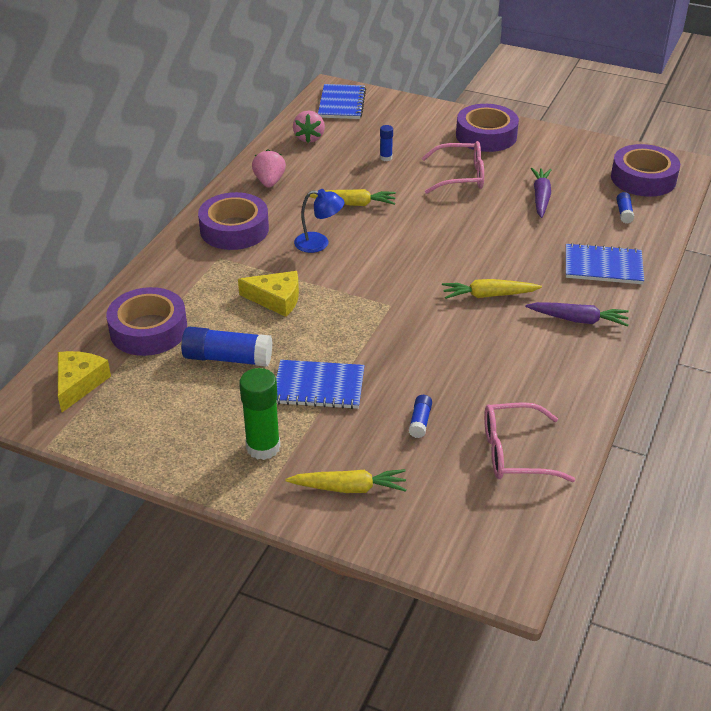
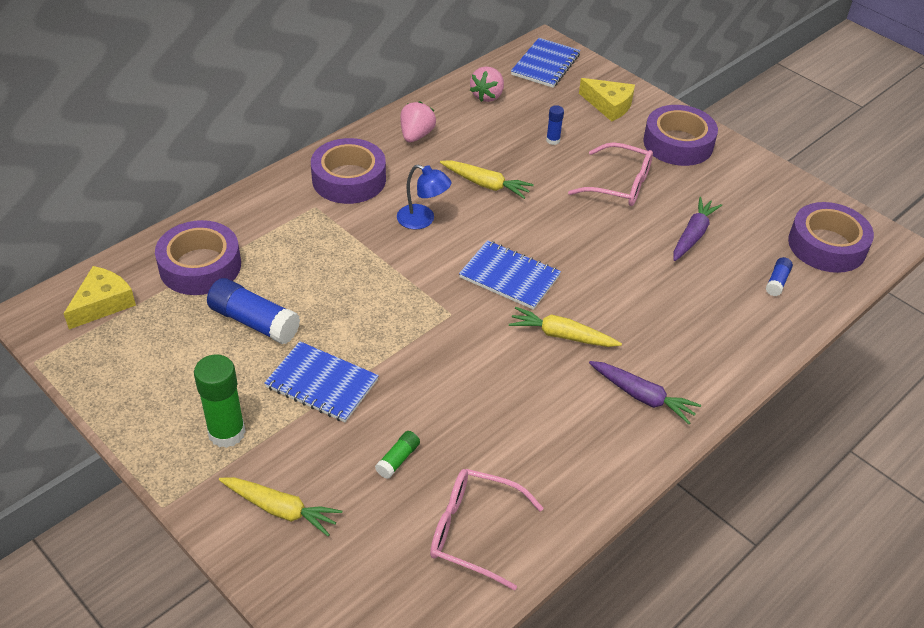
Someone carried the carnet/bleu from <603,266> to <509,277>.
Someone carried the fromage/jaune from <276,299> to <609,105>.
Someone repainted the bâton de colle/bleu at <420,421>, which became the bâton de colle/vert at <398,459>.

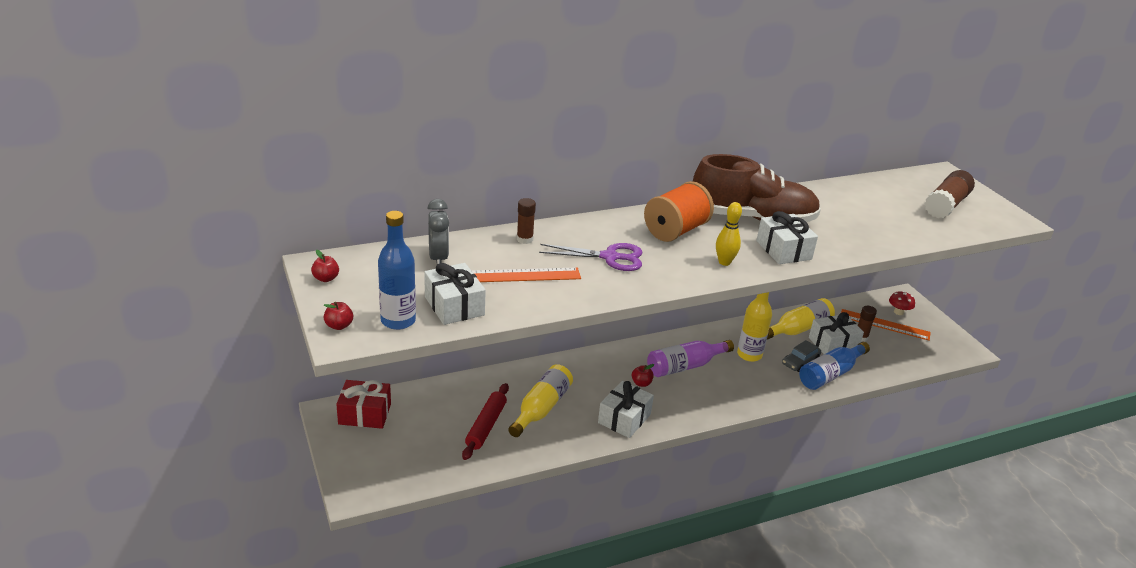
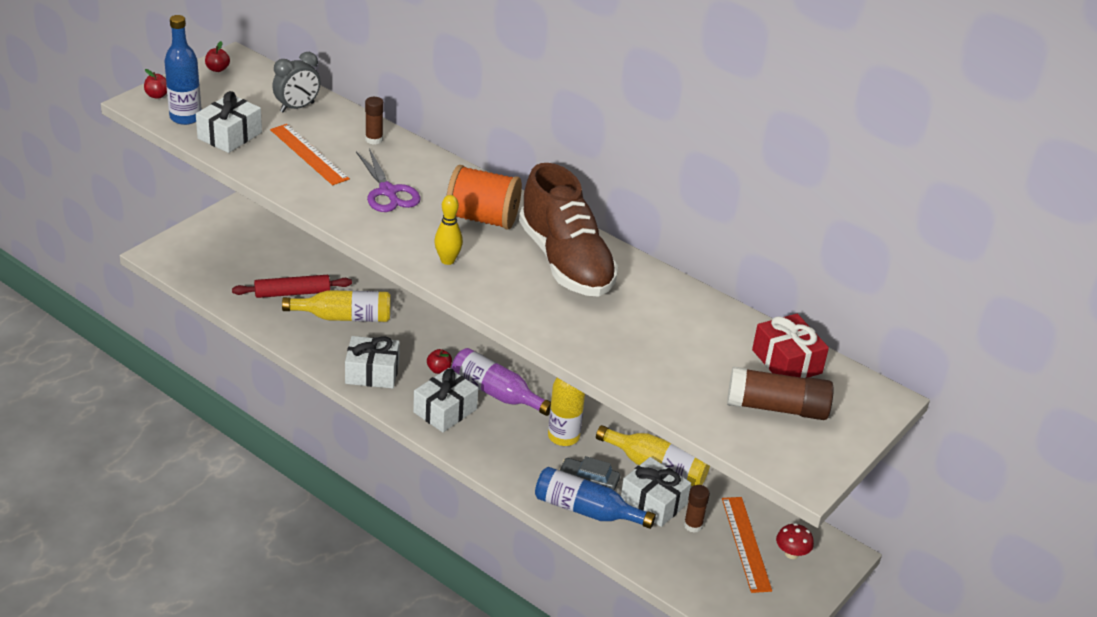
Someone carried the cadeau/blanc from <783,250> to <445,411>.
Someone carried the cadeau/rouge from <365,414> to <787,361>.

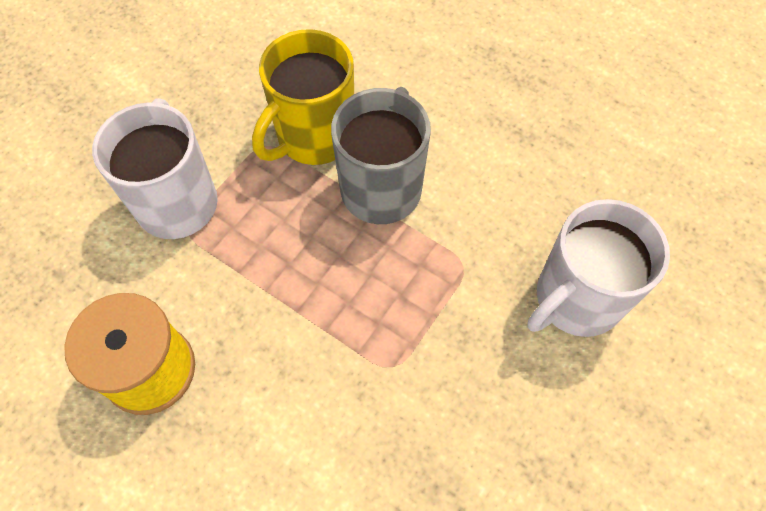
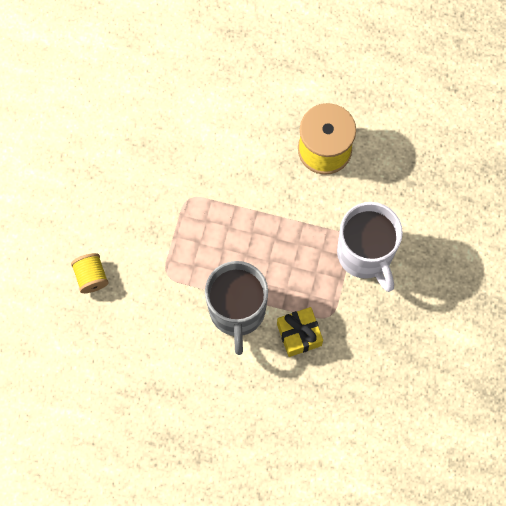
Someone swapped the tasse/jaune at <314,137> for the cadeau/jaune at <299,335>.
Someone swapped the tasse/blanc at <576,299> for the bobine/jaune at <91,277>.

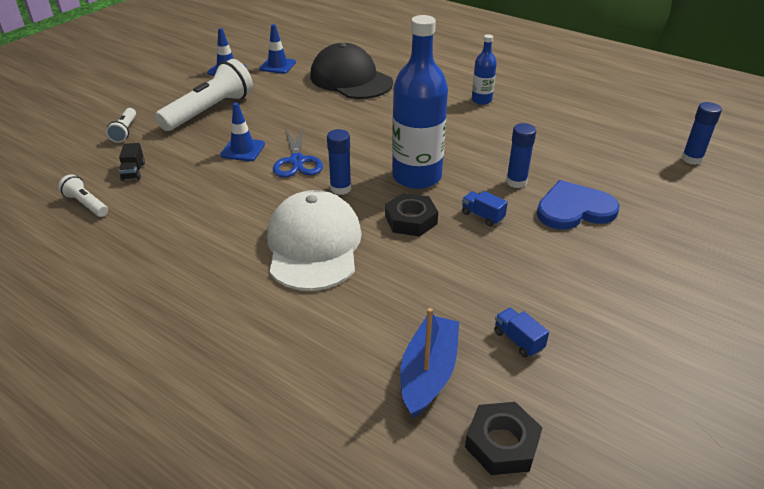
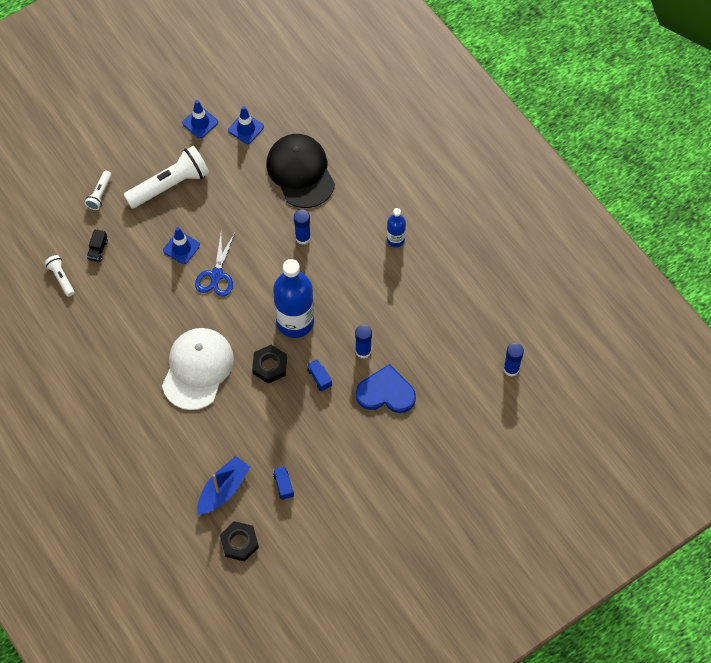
Someone carried the bâton de colle/bleu from <340,188> to <303,237>.

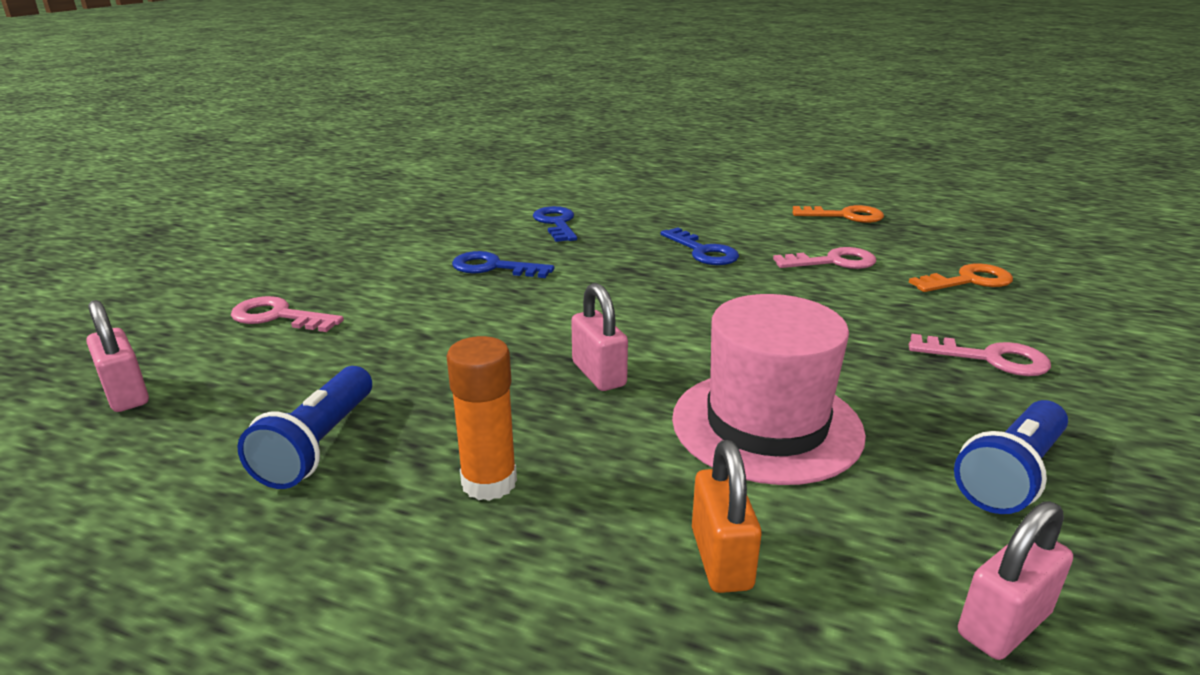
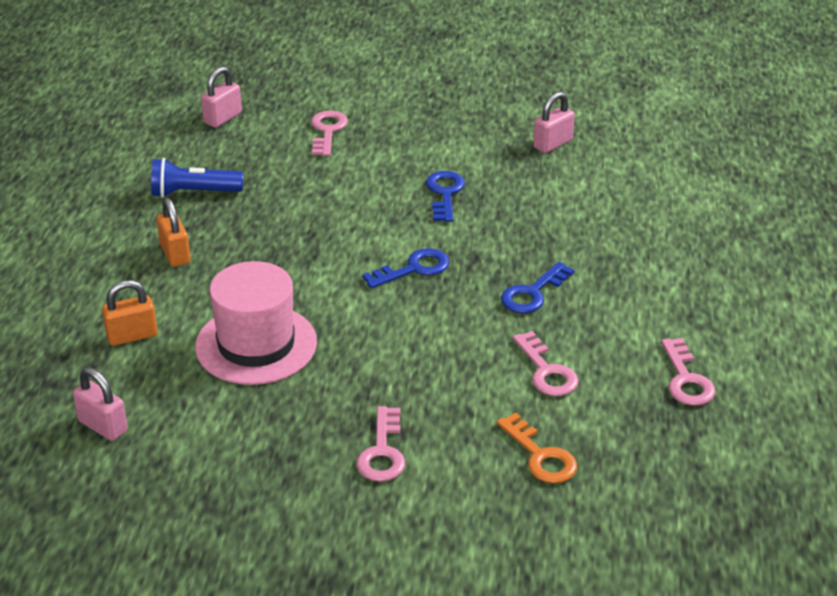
Someone repainted the clé/orange at <845,216>, which became the clé/rose at <686,379>.
Someone carried the clé/bleu from <556,223> to <413,269>.
Someone carried the cadenas/rose from <599,374> to <552,144>.
Someone swapped the bâton de colle/orange at <489,482> for the cadenas/orange at <175,254>.
Someone took away the lampe de poche/bleu at <1010,475>.

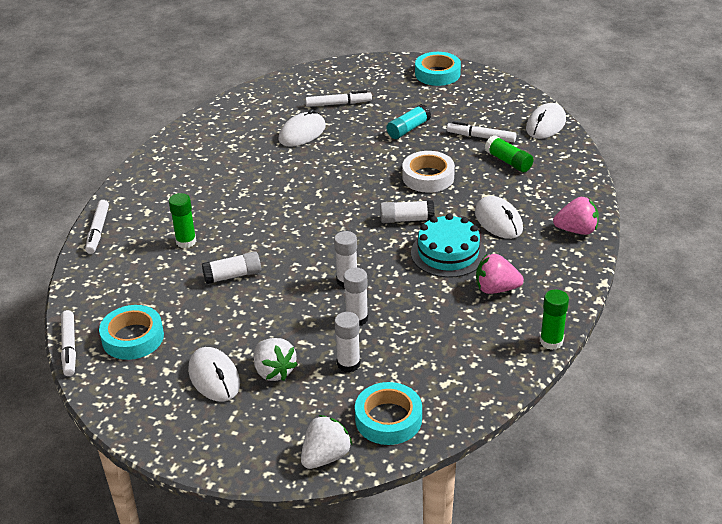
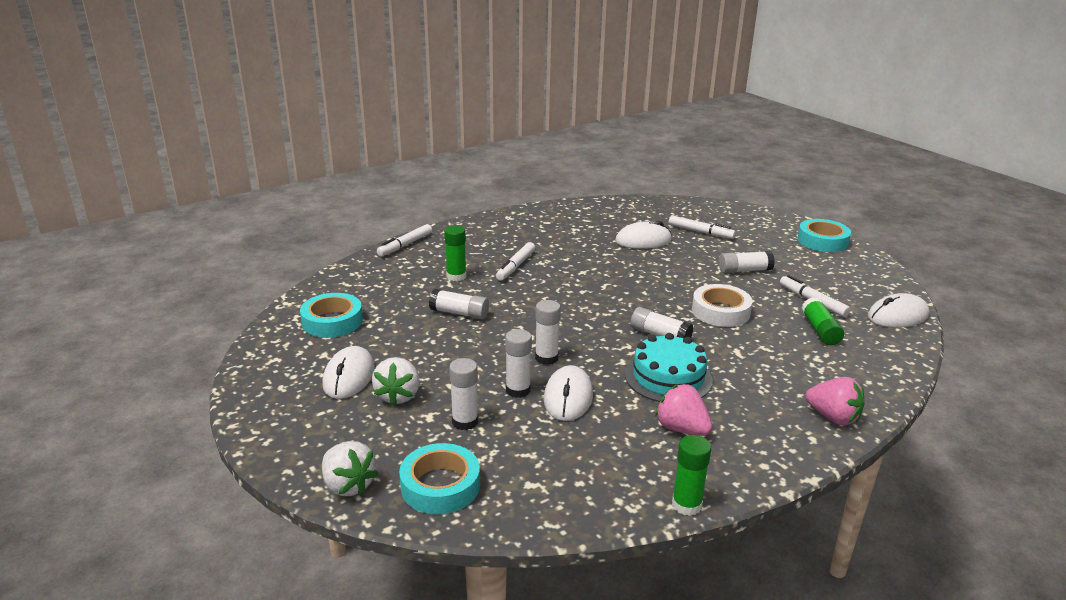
Someone repainted the bâton de colle/turquoise at <408,129>, which became the bâton de colle/blanc at <744,270>.
Someone carried the souris/blanc from <498,221> to <568,397>.
Someone carried the feutre/blanc from <69,347> to <515,266>.
Someone rotated the fraise/blanc at <325,456> by 60 degrees clockwise.

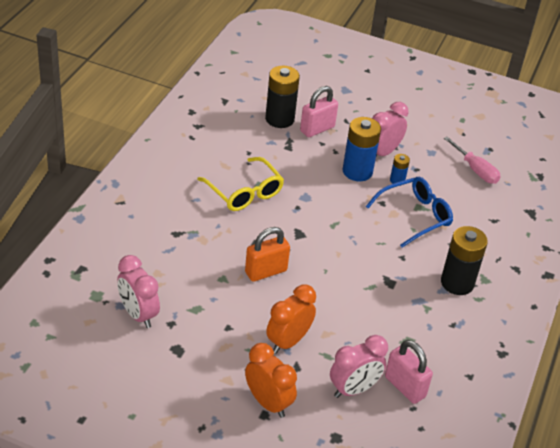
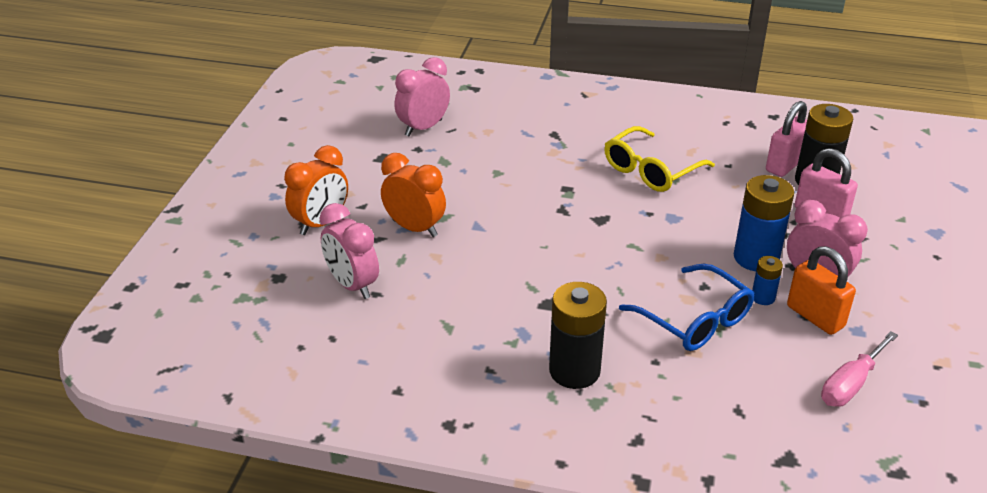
Someone carried the cadenas/orange from <266,271> to <815,316>.
Someone carried the cadenas/rose from <405,387> to <785,165>.

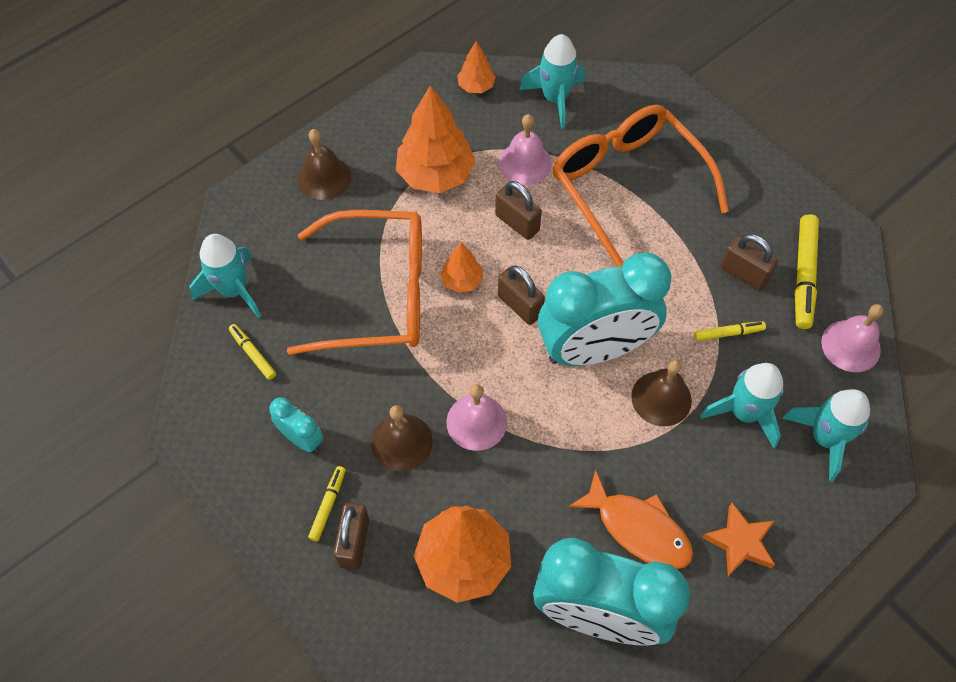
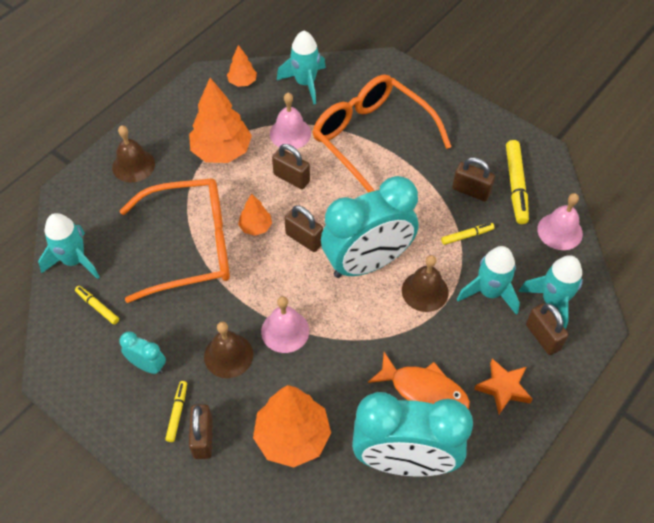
Someone put down the cadenas/marron at <543,337>.

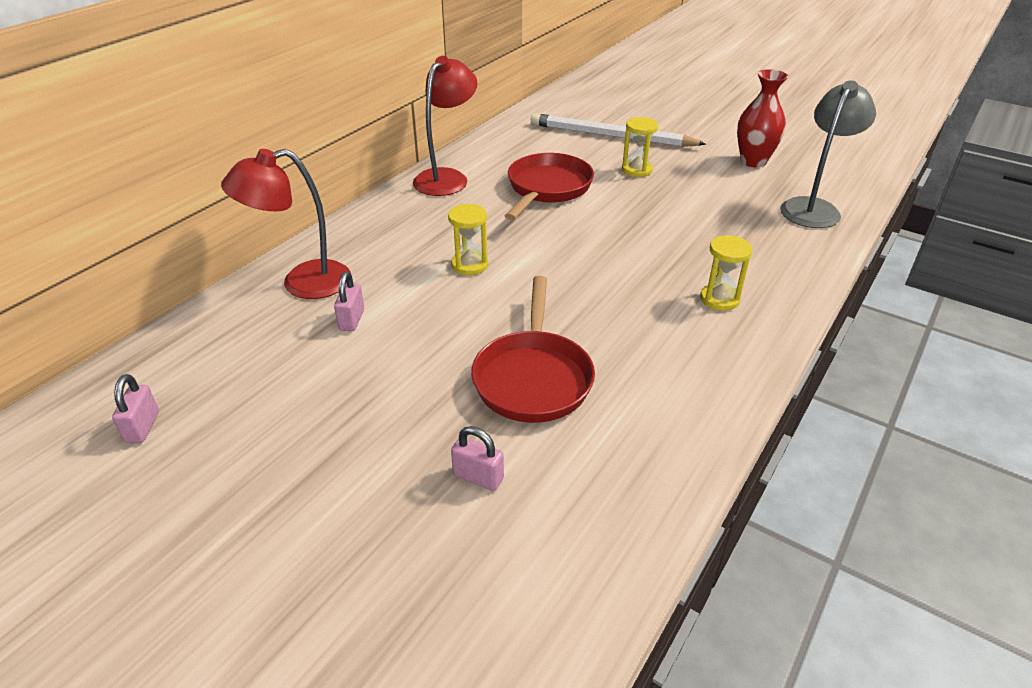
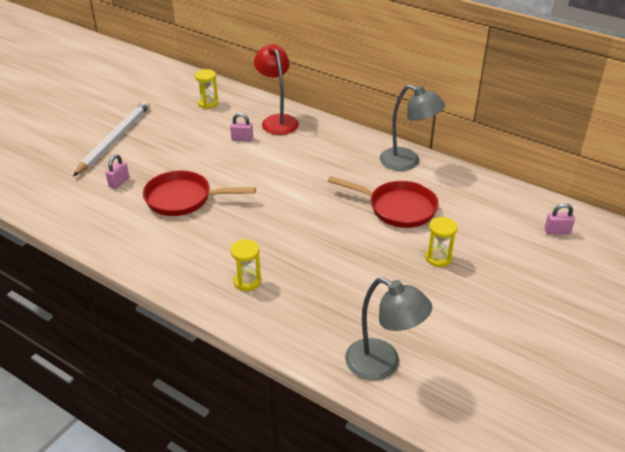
Someone repainted the lampe/rouge at <447,178>, which became the lampe/gris at <407,162>.
Someone took away the vase/rouge at <753,161>.
Someone carried the crayon/blanc from <611,136> to <114,139>.
Someone carried the sablier/jaune from <469,265> to <208,103>.
Someone carried the cadenas/rose from <142,427> to <557,231>.

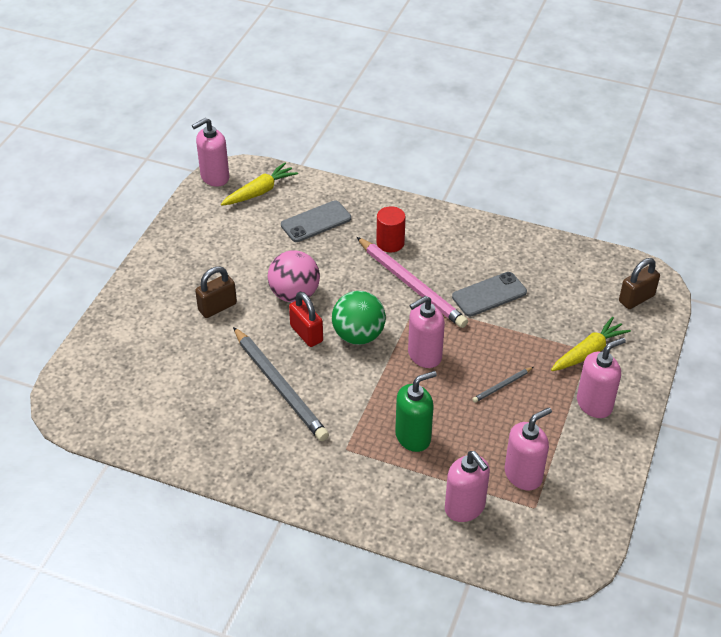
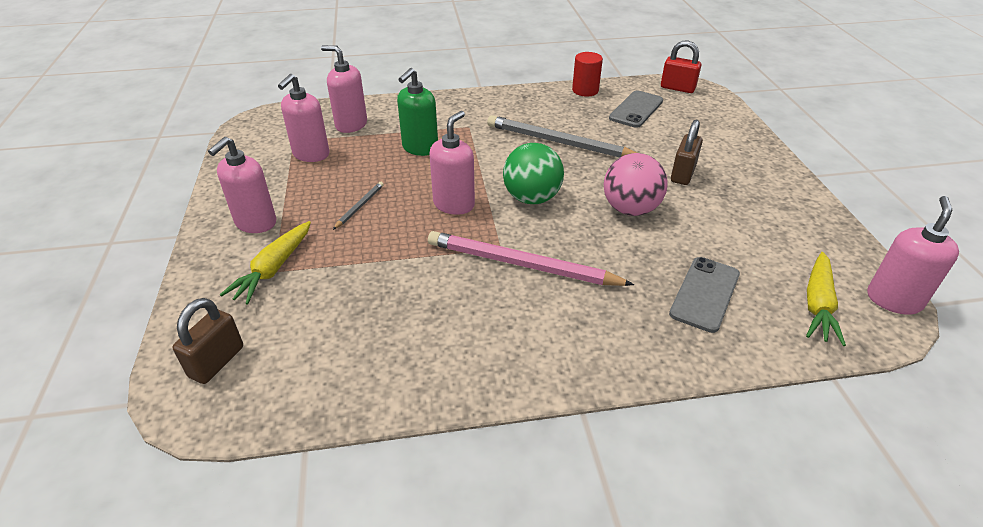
Someone carried the cylindre/rouge from <390,243> to <585,90>.
Someone carried the téléphone/gris from <489,294> to <636,109>.
Someone carried the cadenas/rouge from <306,334> to <677,88>.

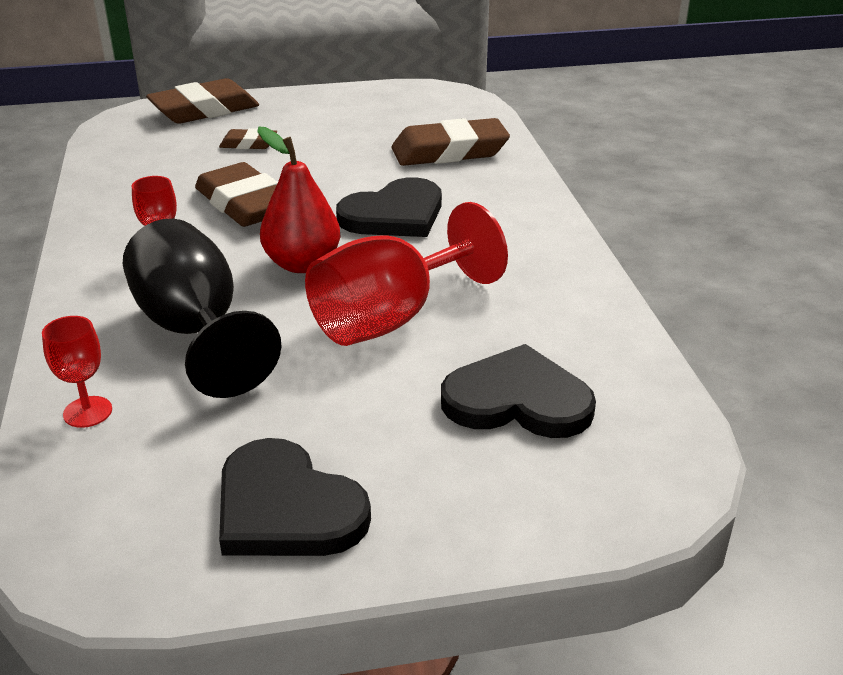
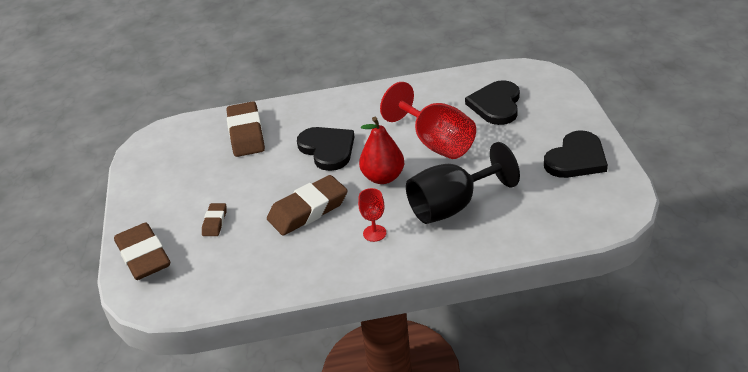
Someone took away the verre à pied/rouge at <87,412>.

